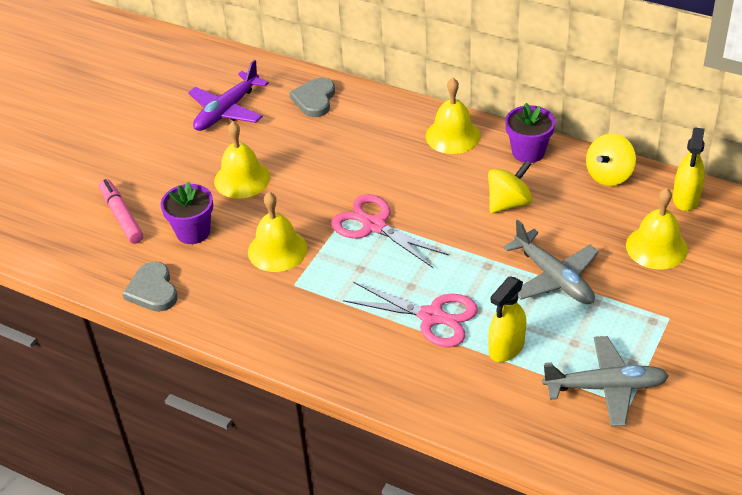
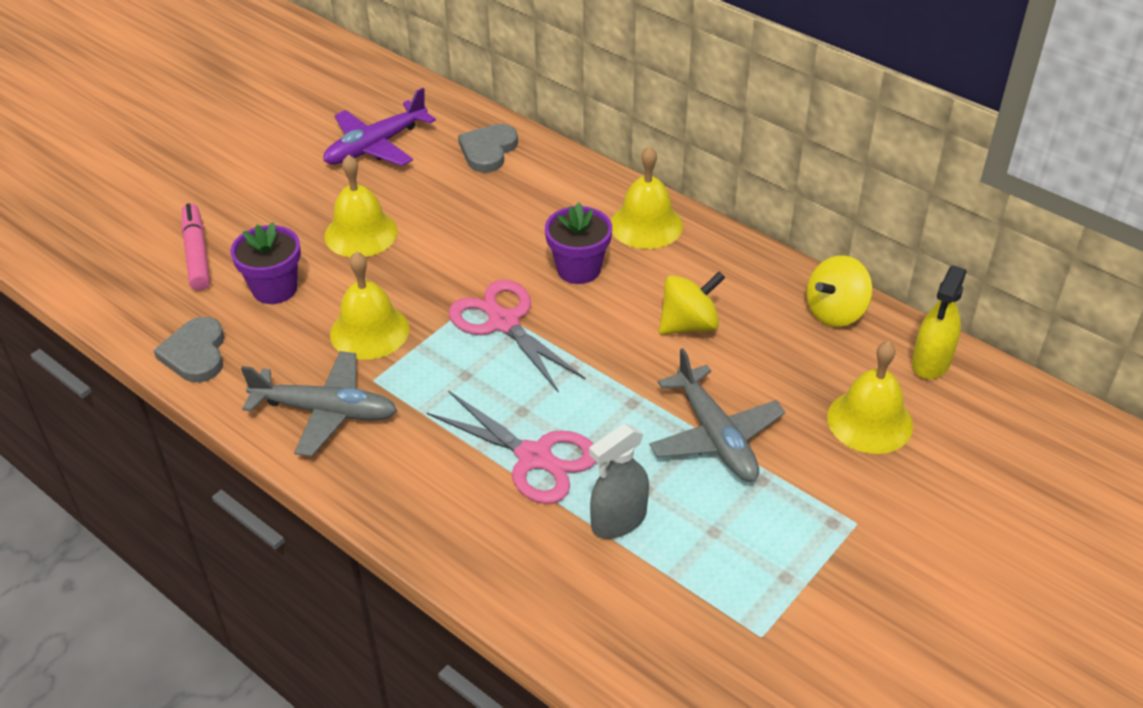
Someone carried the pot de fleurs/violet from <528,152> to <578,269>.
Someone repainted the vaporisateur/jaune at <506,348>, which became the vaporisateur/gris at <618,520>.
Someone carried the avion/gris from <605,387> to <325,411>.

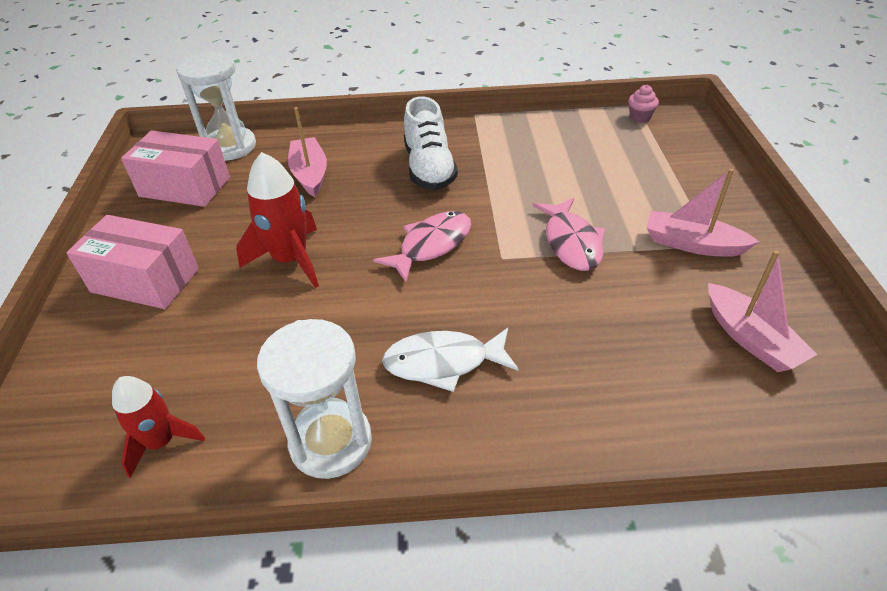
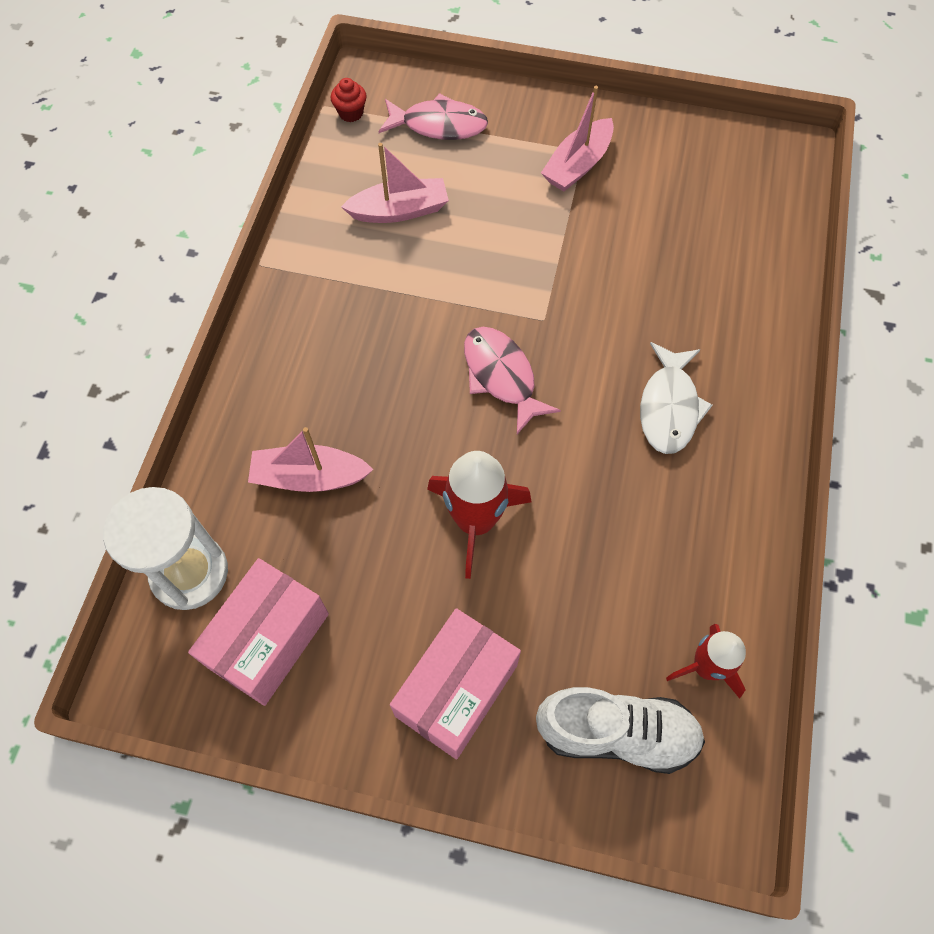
Someone repainted the muffin/rose at <640,117>, which became the muffin/rouge at <351,113>.
Someone carried the chaussure/blanc from <429,168> to <617,733>.
Someone carried the poisson/rose from <571,242> to <439,125>.
Someone carried the bateau/rose from <750,338> to <399,211>.
Someone took away the sablier/blanc at <331,442>.

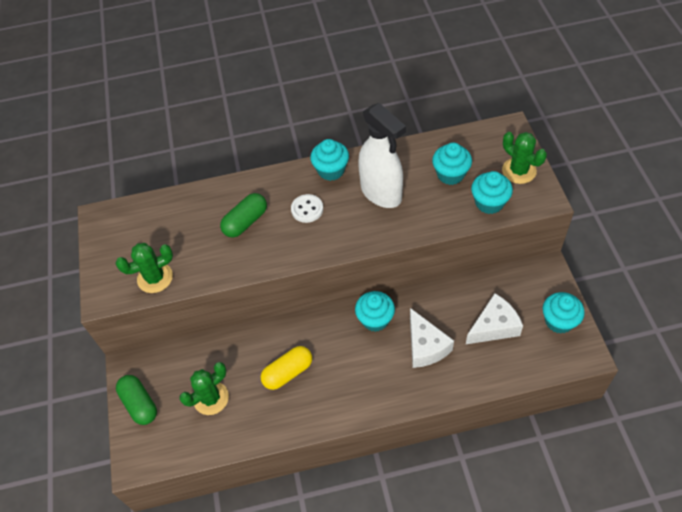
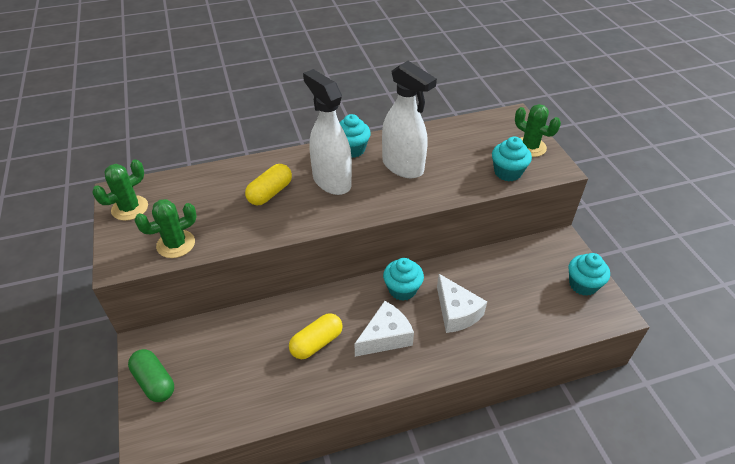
Someone took away the muffin/turquoise at <450,174>.
Someone repainted the gélule/vert at <245,222>, which became the gélule/jaune at <270,193>.
Someone swapped the bouton/blanc at <307,209> for the vaporisateur/blanc at <331,181>.
Someone carried the fromage/blanc from <494,327> to <385,337>.
Someone carried the cactus/vert from <211,398> to <130,208>.

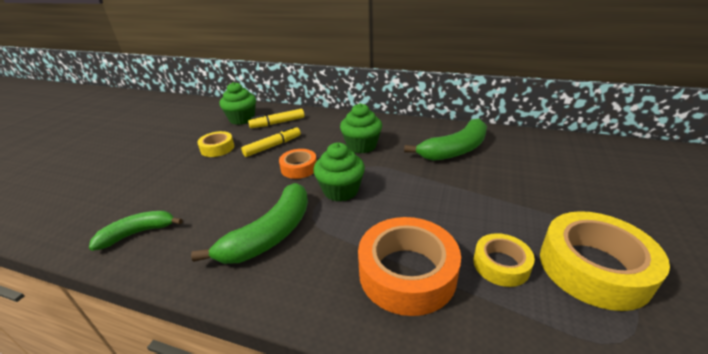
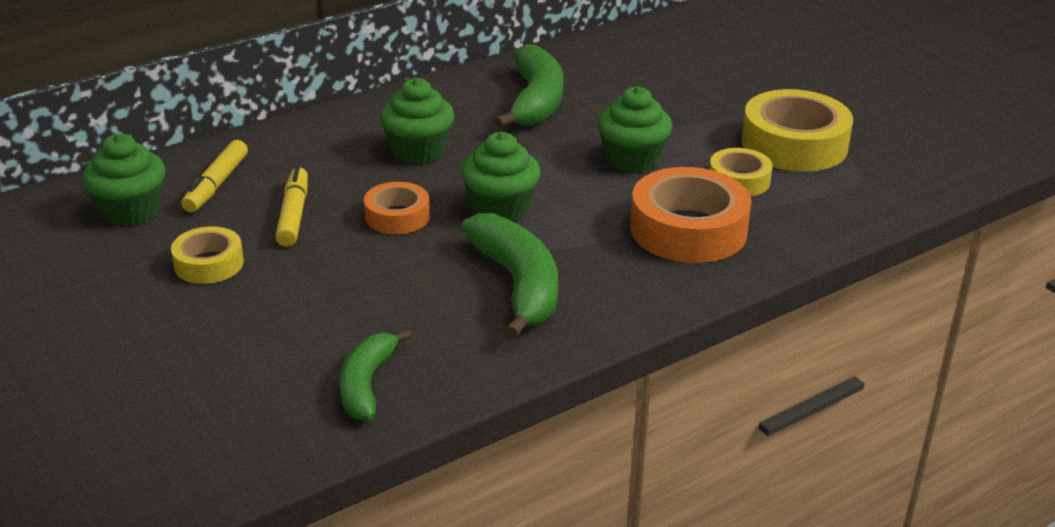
Someone put down the muffin/vert at <632,160>.

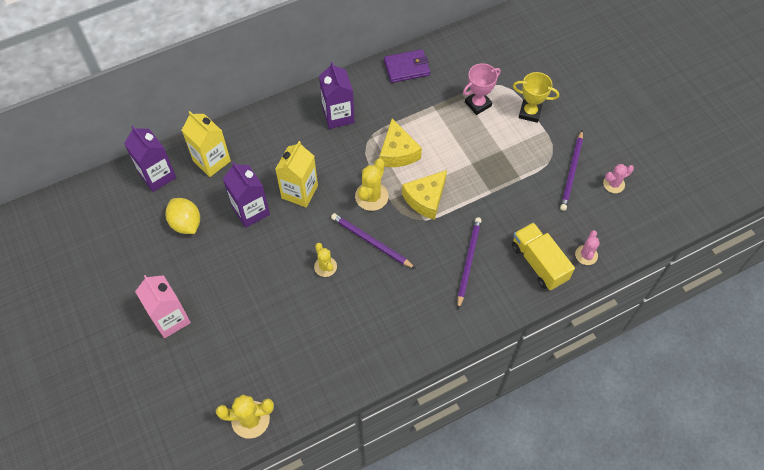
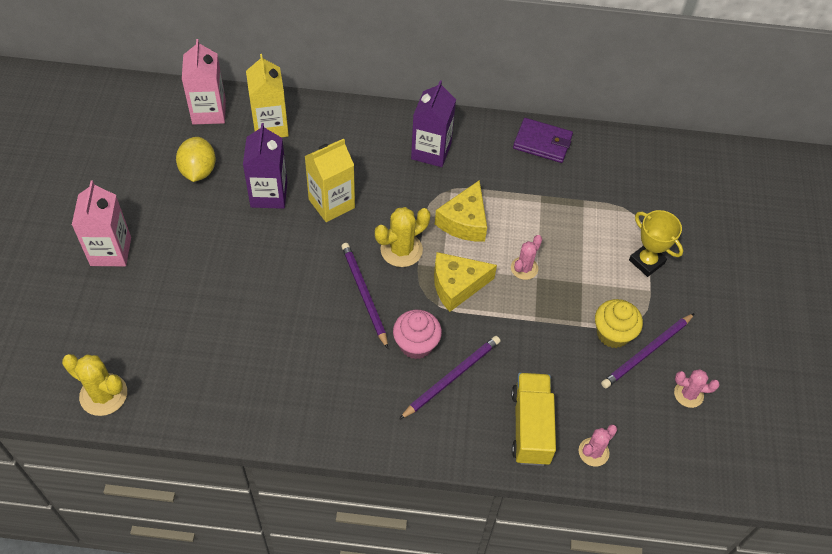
Someone took away the trophée/rose at <478,104>.
Someone repainted the brique de lait/violet at <157,175>, which became the brique de lait/rose at <209,112>.
Someone took away the cactus/jaune at <325,267>.
Someone put down the cactus/rose at <524,268>.
Someone put down the muffin/jaune at <613,334>.
Someone put down the muffin/rose at <416,344>.

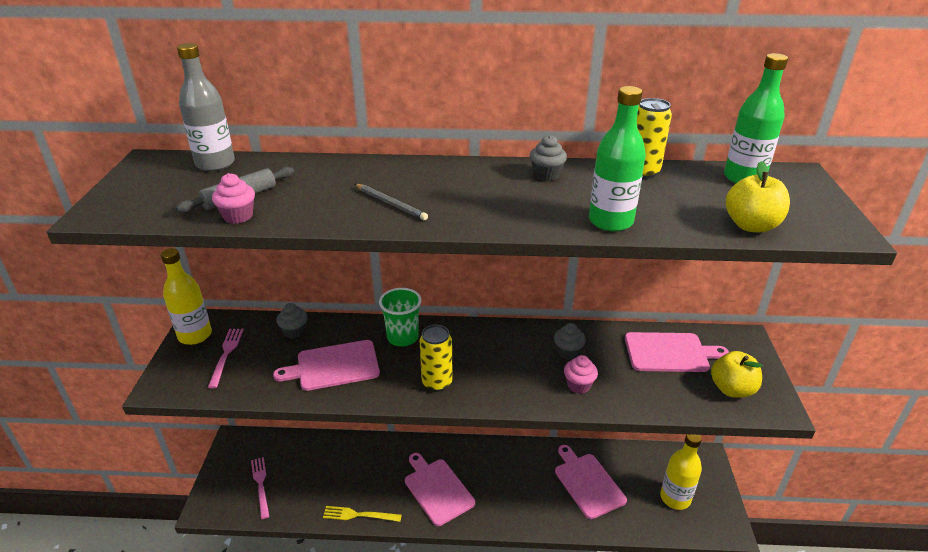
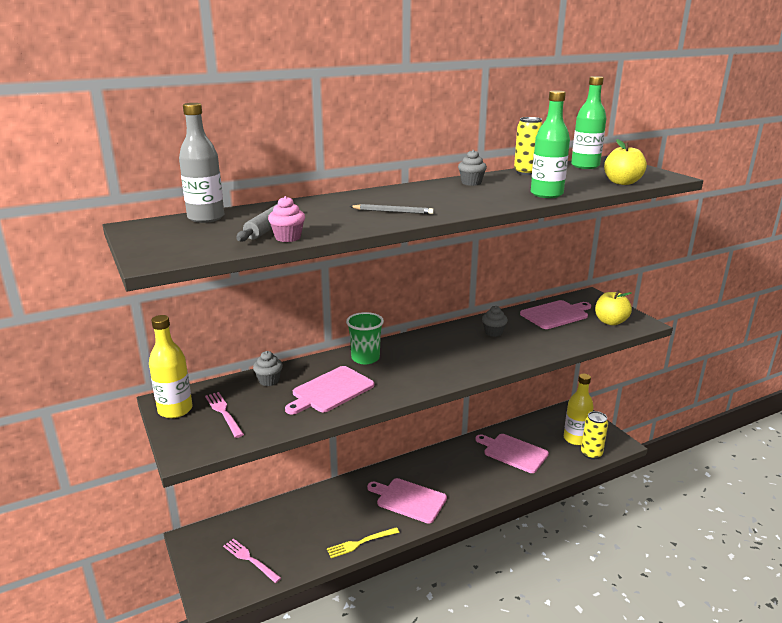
Someone carried the canette/jaune from <437,382> to <591,454>.
Someone took away the muffin/rose at <578,385>.

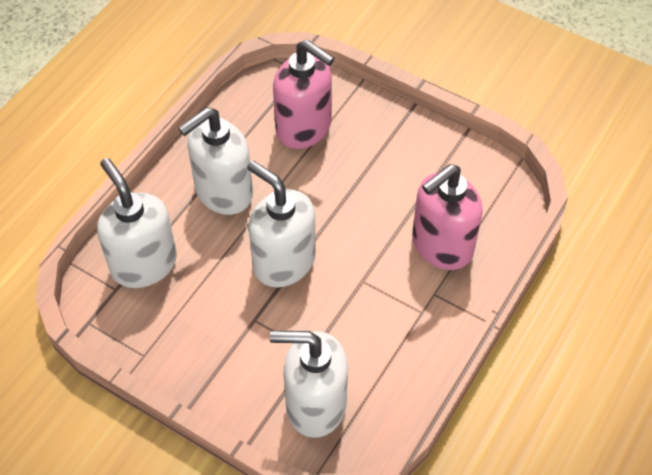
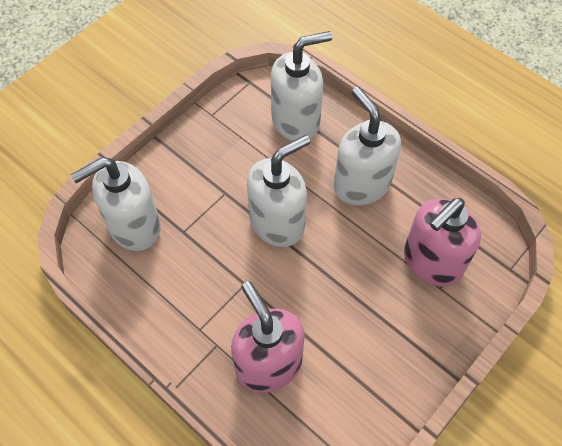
Someone rotated the distributeur de savon/blanc at <315,405> by 135 degrees counterclockwise.

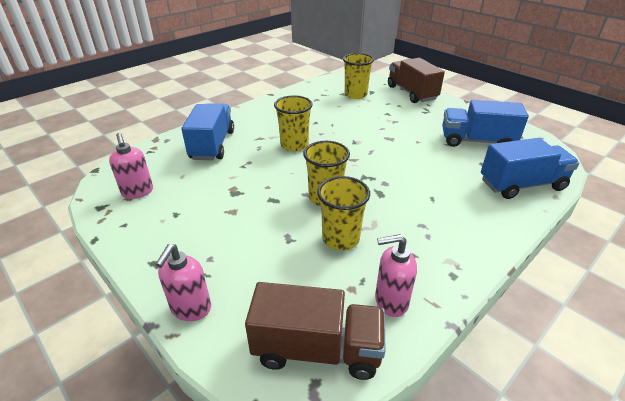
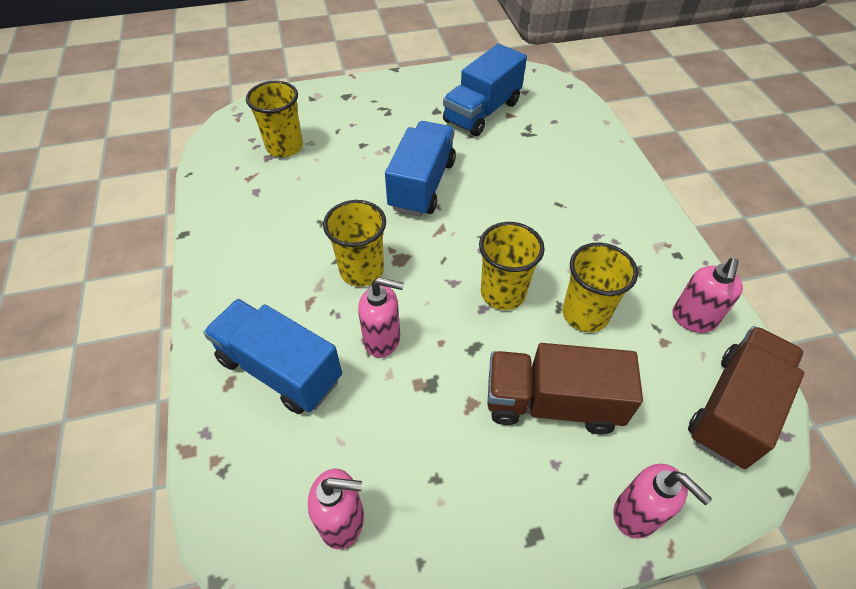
Someone carried the camion/marron from <411,93> to <552,403>.
Someone carried the camion/bleu from <521,185> to <422,185>.
Someone put down the distributeur de savon/rose at <383,340>.

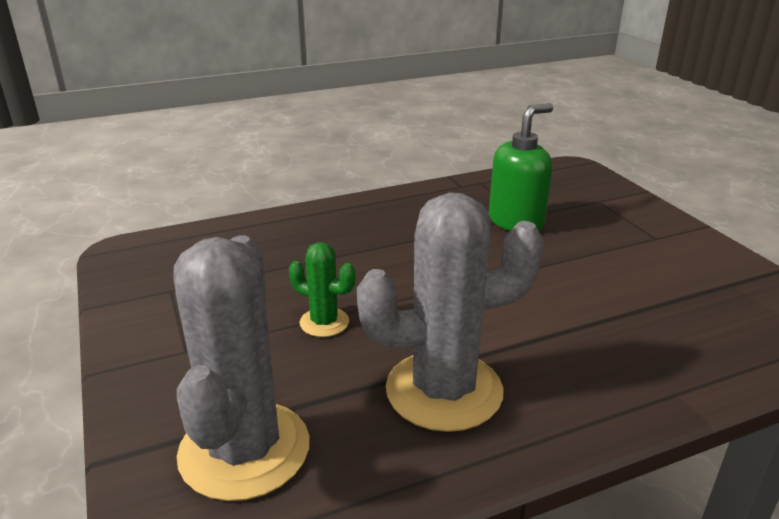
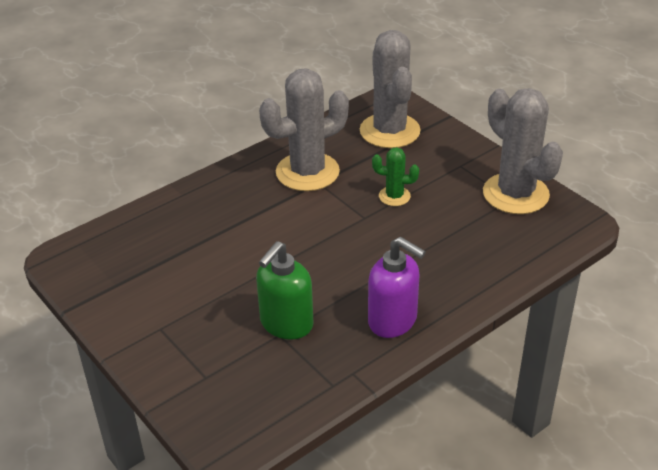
Someone put down the cactus/gris at <515,194>.
Someone put down the distributeur de savon/violet at <393,321>.

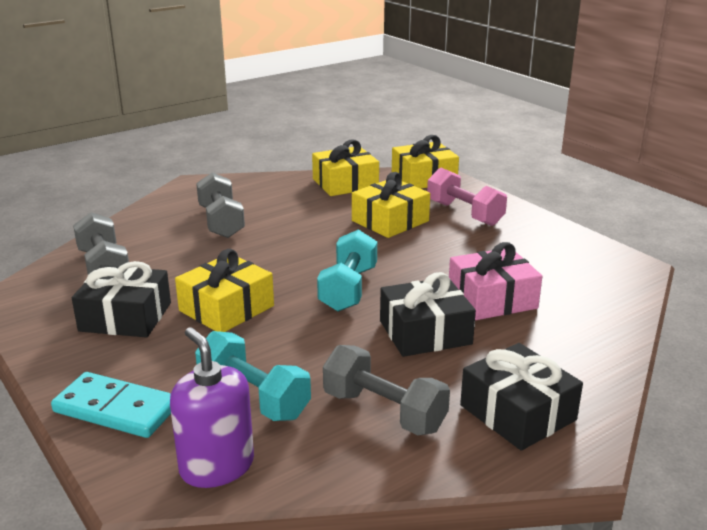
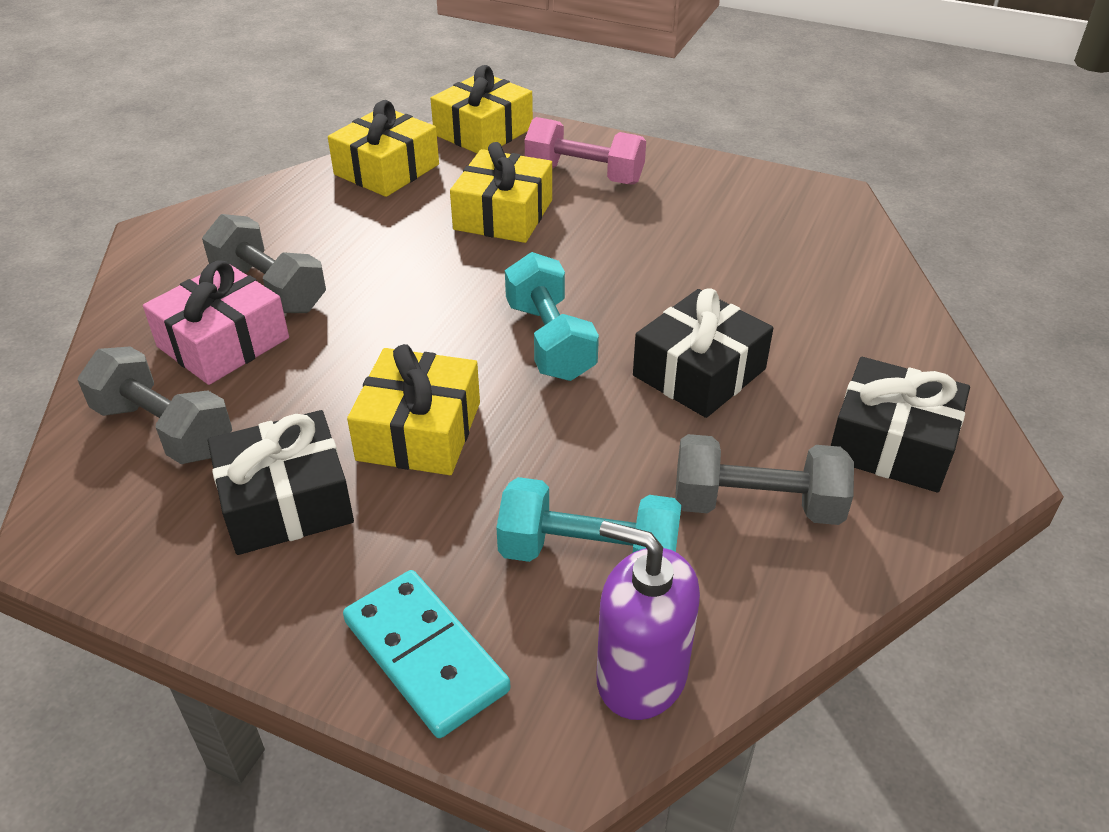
Someone carried the cadeau/rose from <492,299> to <223,342>.
Someone rotated the domino/turquoise at <116,409> by 60 degrees clockwise.

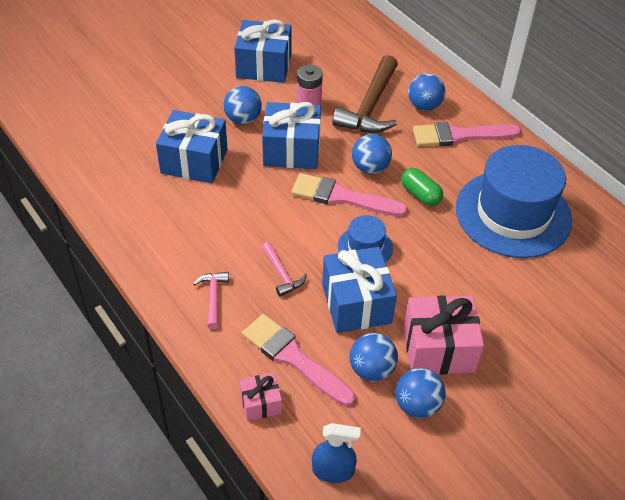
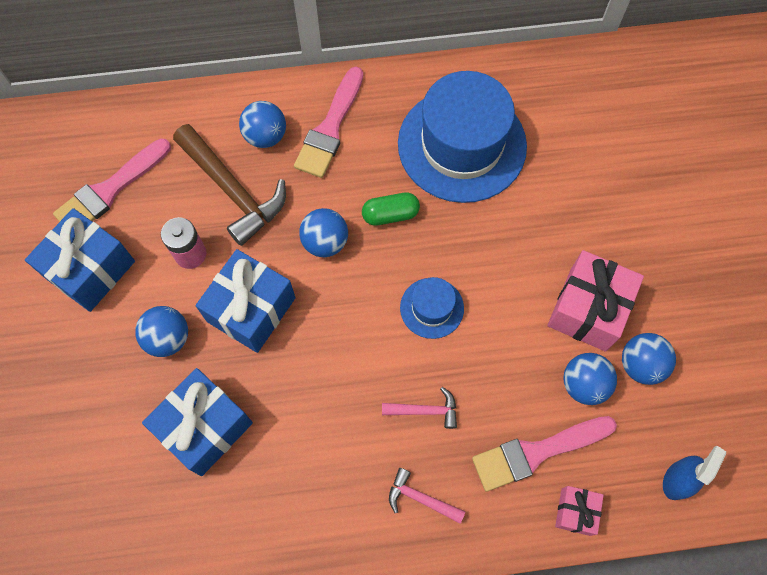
Someone carried the pinceau/rose from <342,197> to <110,190>.
Someone took away the cadeau/bleu at <356,303>.

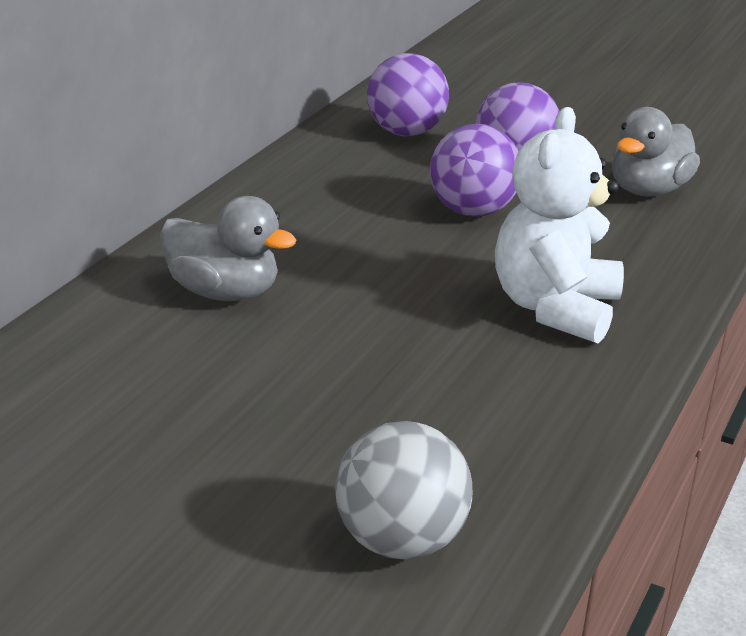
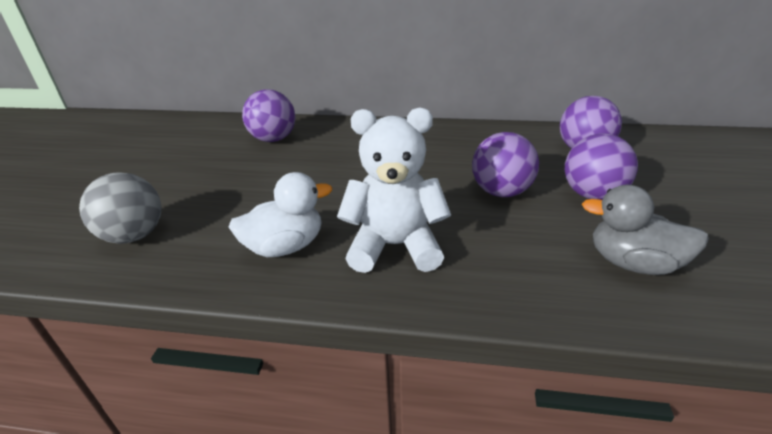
Someone took away the canard/gris at <223,293>.
Someone put down the balle/violet at <273,139>.
Someone put down the canard/blanc at <285,246>.

